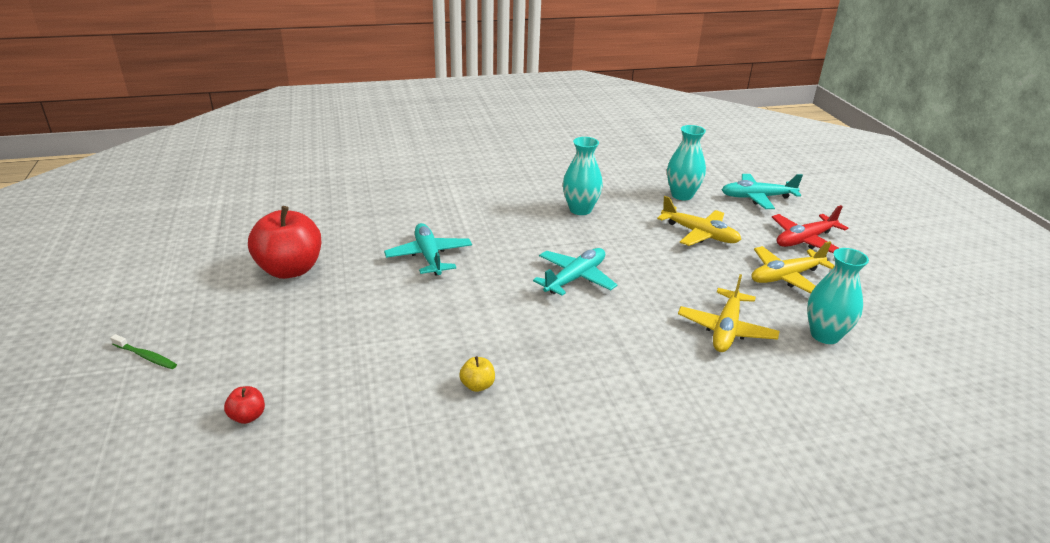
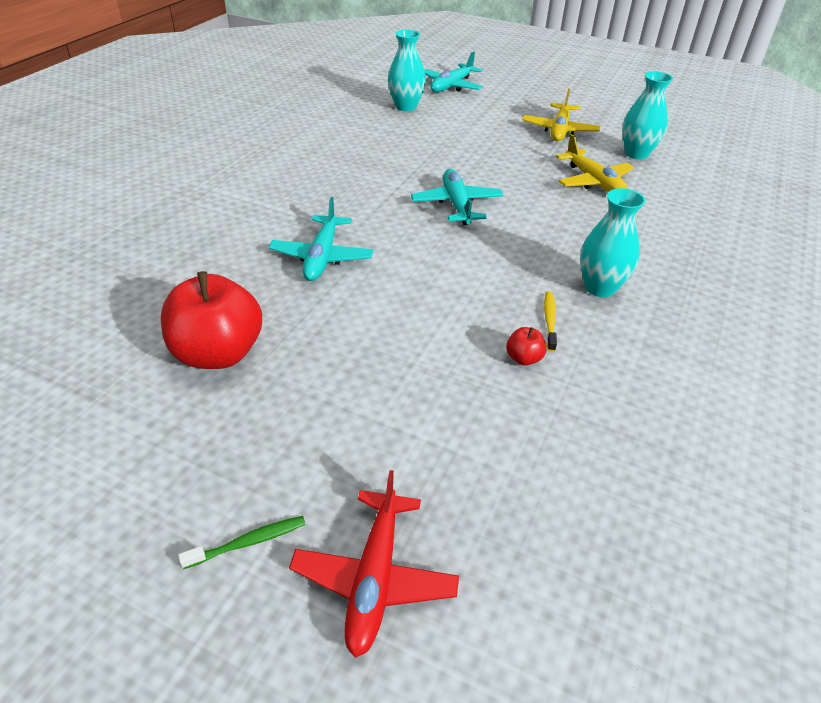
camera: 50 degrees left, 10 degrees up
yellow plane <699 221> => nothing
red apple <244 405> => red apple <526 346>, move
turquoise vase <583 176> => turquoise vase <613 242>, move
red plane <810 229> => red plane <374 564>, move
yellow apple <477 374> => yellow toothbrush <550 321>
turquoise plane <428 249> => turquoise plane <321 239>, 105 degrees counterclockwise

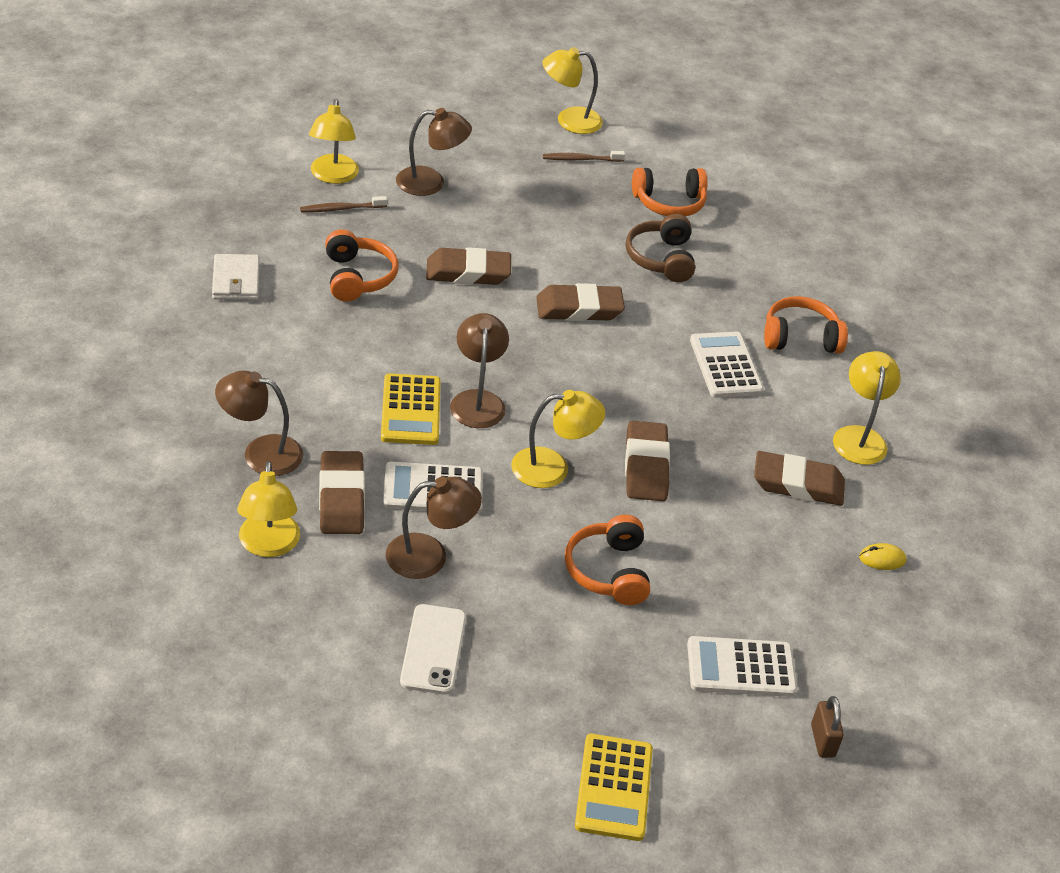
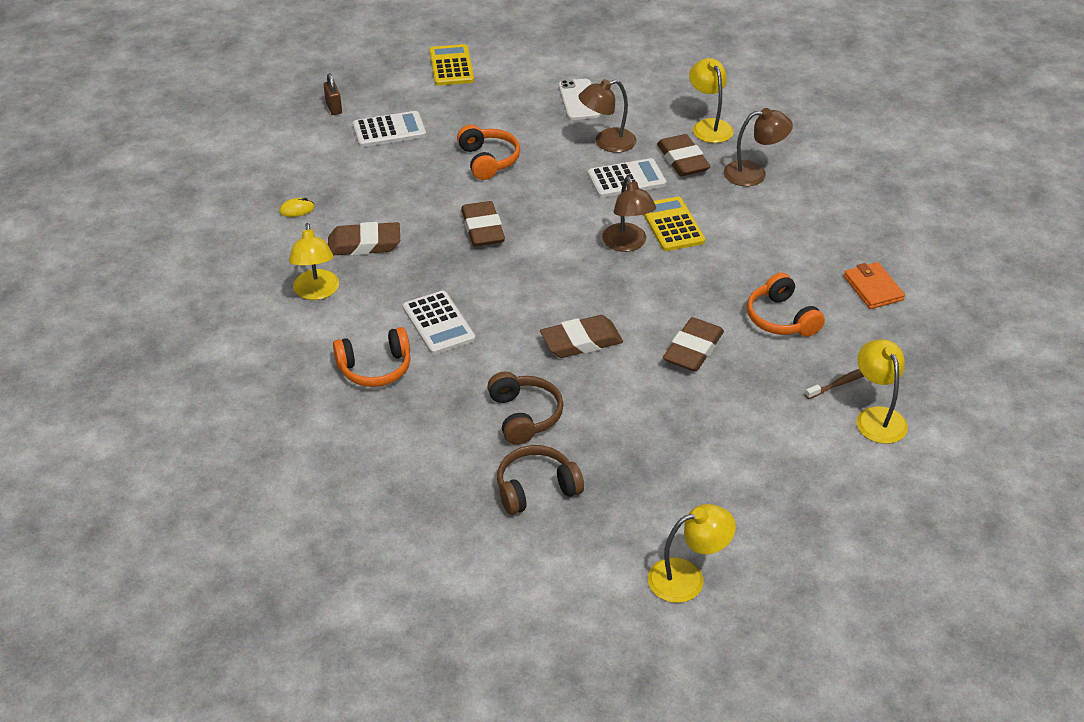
camera: 170 degrees right, 0 degrees up
brown lamp <434 152> => nothing
yellow lamp <558 439> => nothing
brown toothbrush <584 156> => nothing
white wallet <236 277> => orange wallet <874 285>
orange headphones <669 192> => brown headphones <540 480>
brown eraser <468 266> => brown eraser <693 344>, 45 degrees counterclockwise

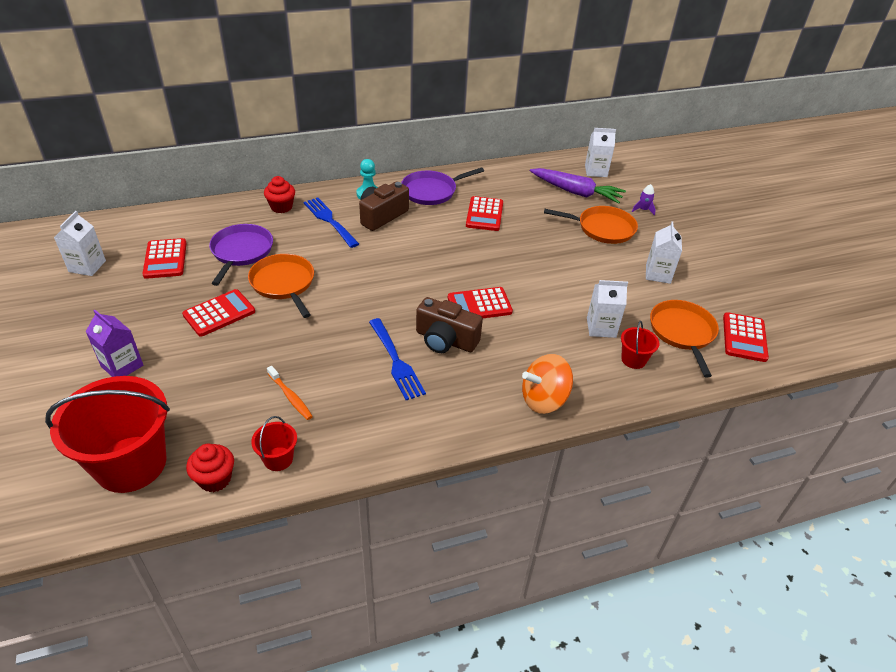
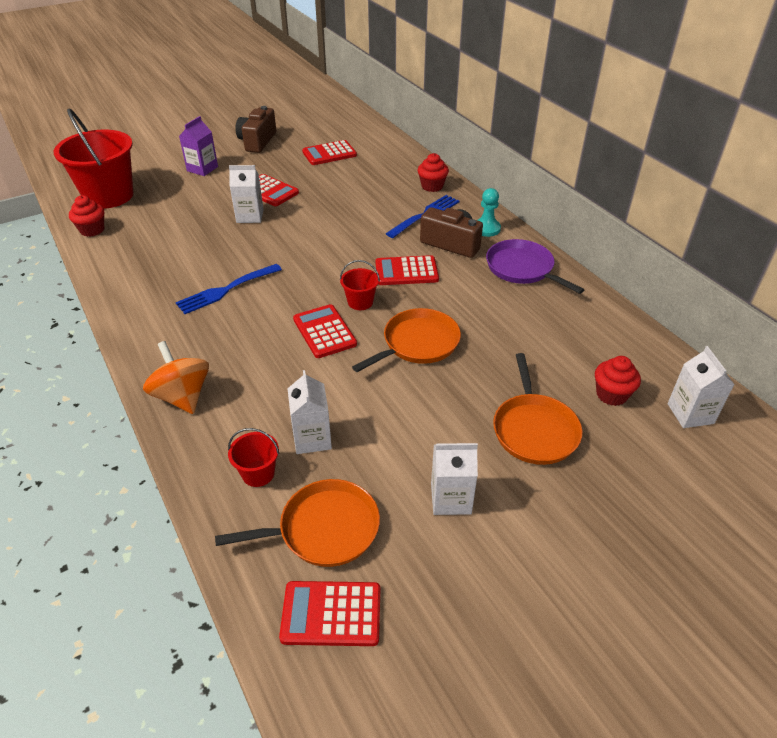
camera: 80 degrees right, 0 degrees up
purple pan <241 255> => nothing
orange toothbrush <290 393> => nothing
purple rocket <644 200> => nothing
white carton <80 243> => white carton <246 194>, move
orange pan <281 286> => orange pan <406 340>, move
red bucket <274 443> => red bucket <360 285>, move
brown camera <449 325> => brown camera <255 129>, move
red calculator <484 213> => red calculator <407 270>, move
purple carrot <578 186> => red cupcake <618 381>

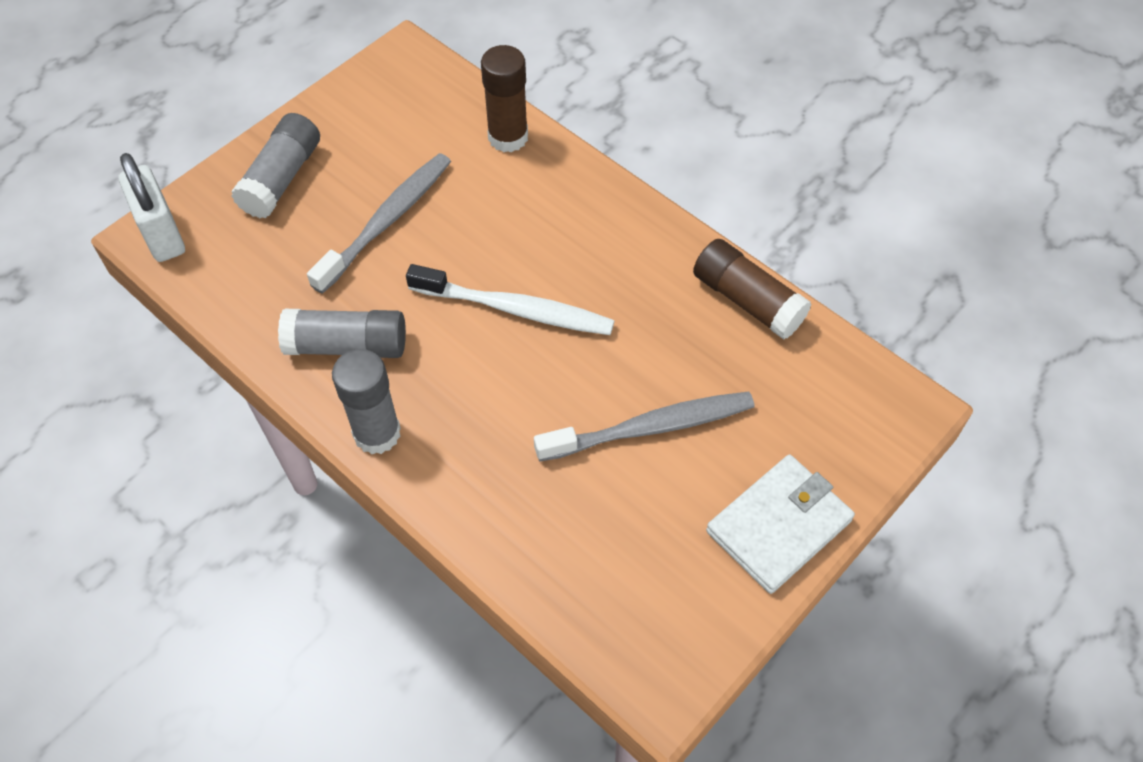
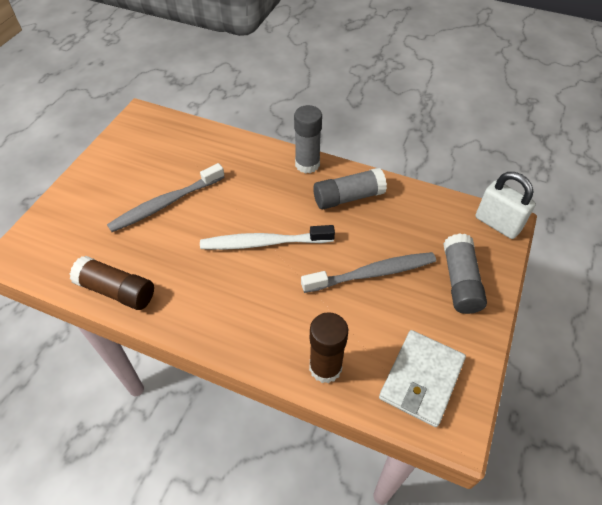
camera: 160 degrees right, 5 degrees down
white wallet <780 524> => white wallet <422 378>, move
grey toothbrush <379 223> => grey toothbrush <368 272>, 120 degrees counterclockwise

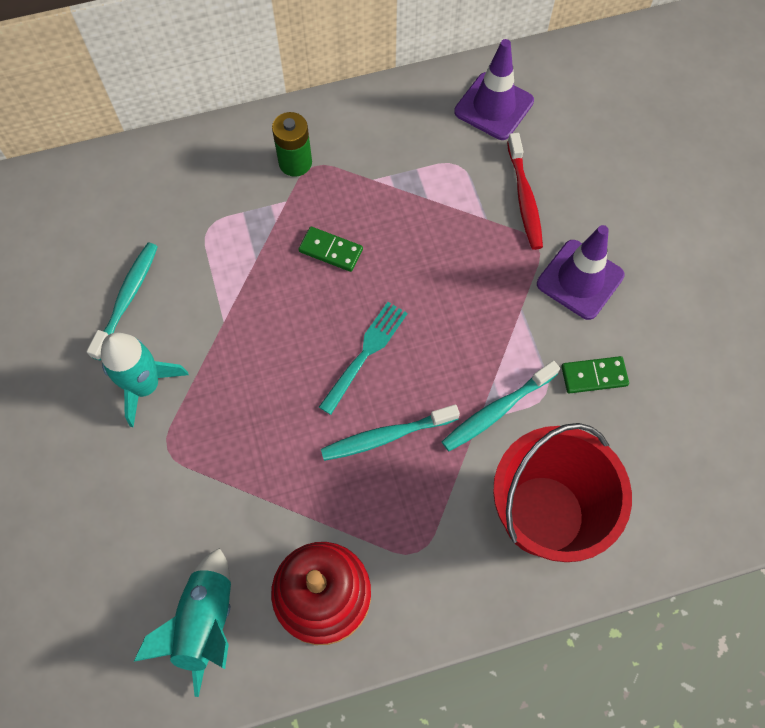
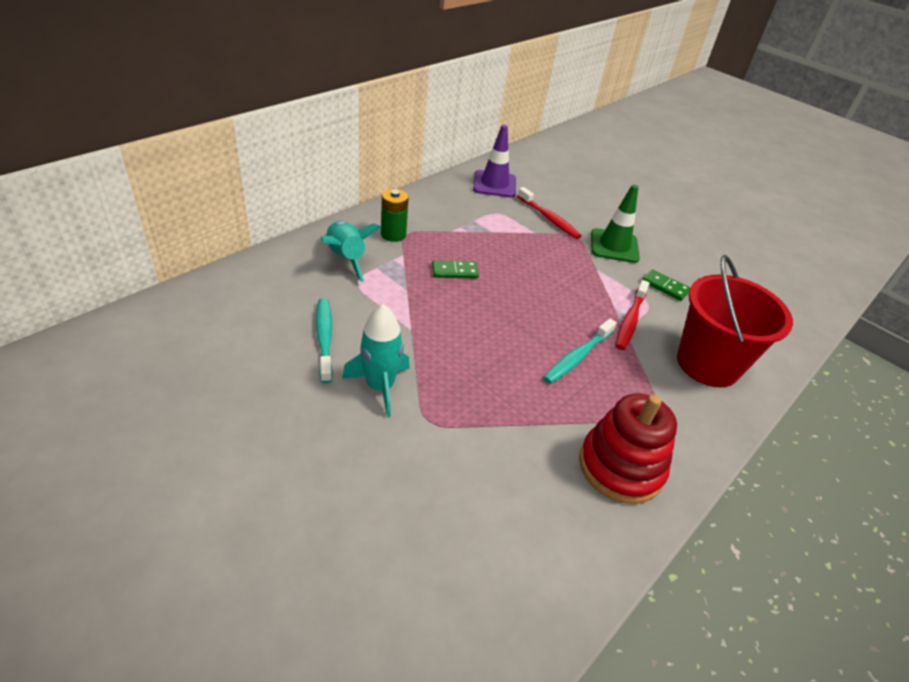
camera: 35 degrees left, 25 degrees down
turquoise fork <363 358> => nothing
turquoise rocket <182 622> => turquoise rocket <351 251>, move
turquoise toothbrush <501 406> => red toothbrush <632 315>
purple traffic cone <581 272> => green traffic cone <615 224>
green domino <595 375> => green domino <666 285>, 75 degrees clockwise

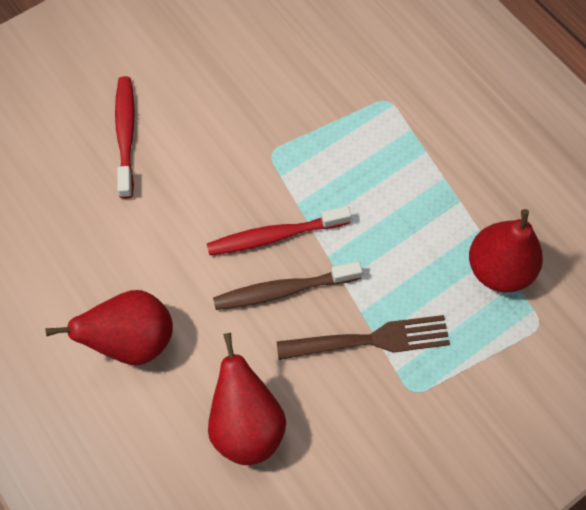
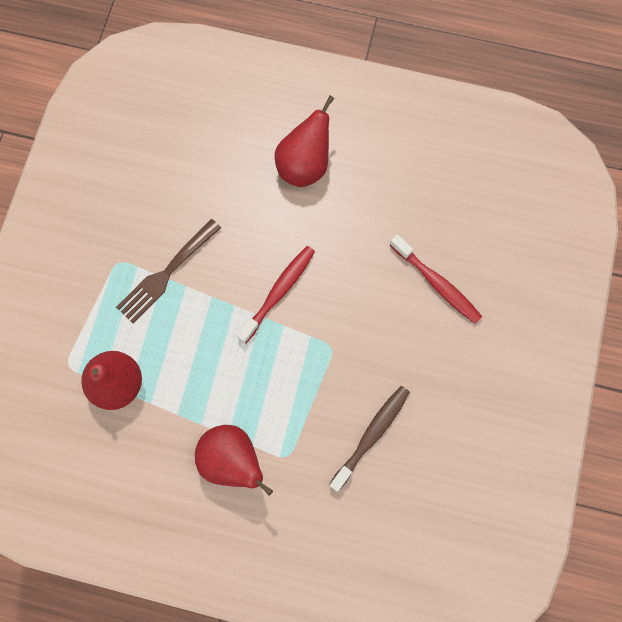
camera: 140 degrees right, 10 degrees up
red pear <247 399> => red pear <234 460>, move
brown toothbrush <288 285> => brown toothbrush <369 439>, move

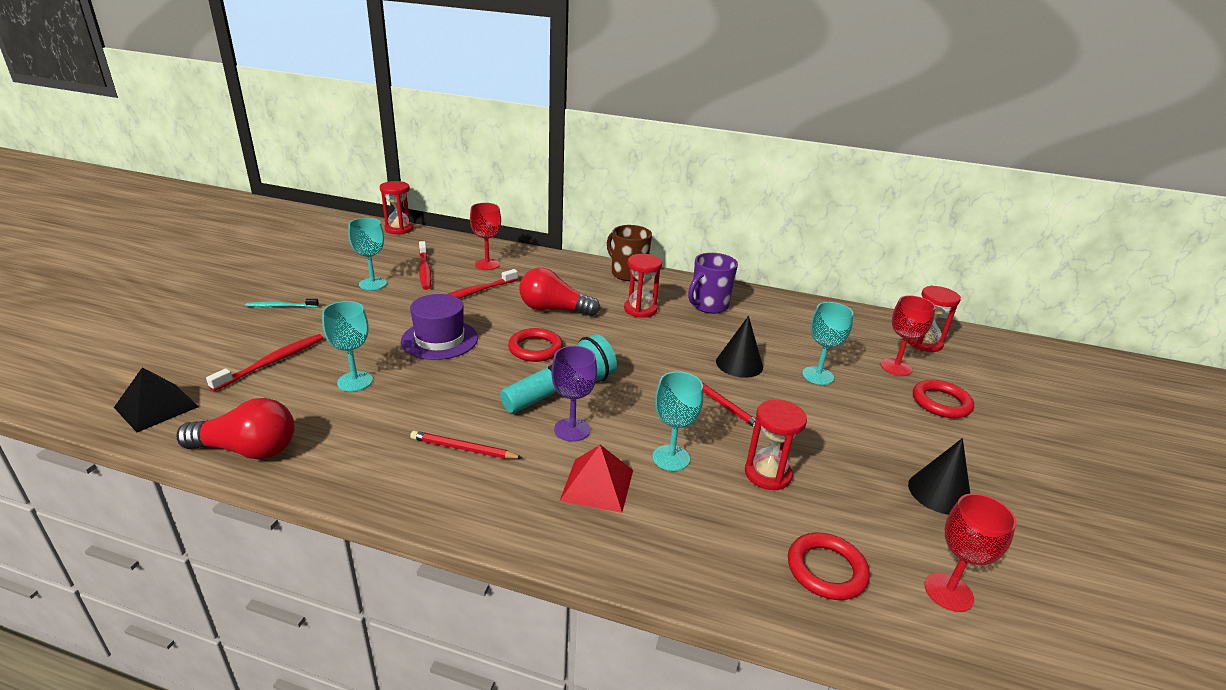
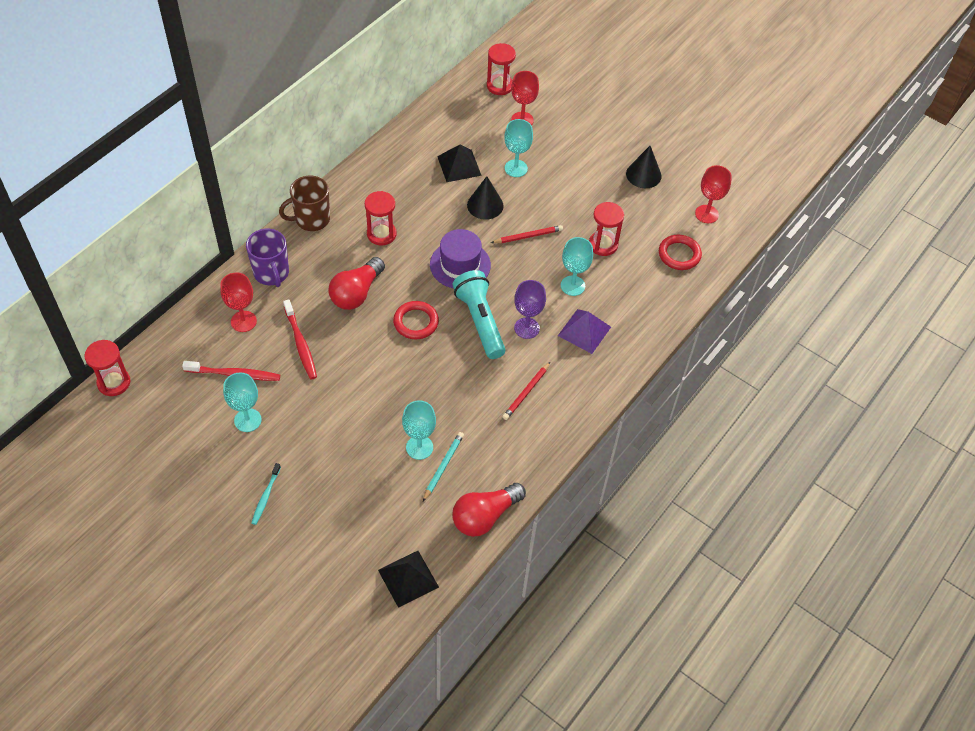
camera: 70 degrees left, 25 degrees up
red toothbrush <264 362> => nothing
red ring <943 399> => nothing
nothing => turquoise pencil <443 466>
nothing => black pyramid <459 163>
purple hat <439 327> => purple hat <460 258>, move
purple mug <713 283> => purple mug <267 258>, move
red pyramid <596 479> => purple pyramid <584 331>
red light bulb <235 428> => red light bulb <489 510>, 150 degrees counterclockwise

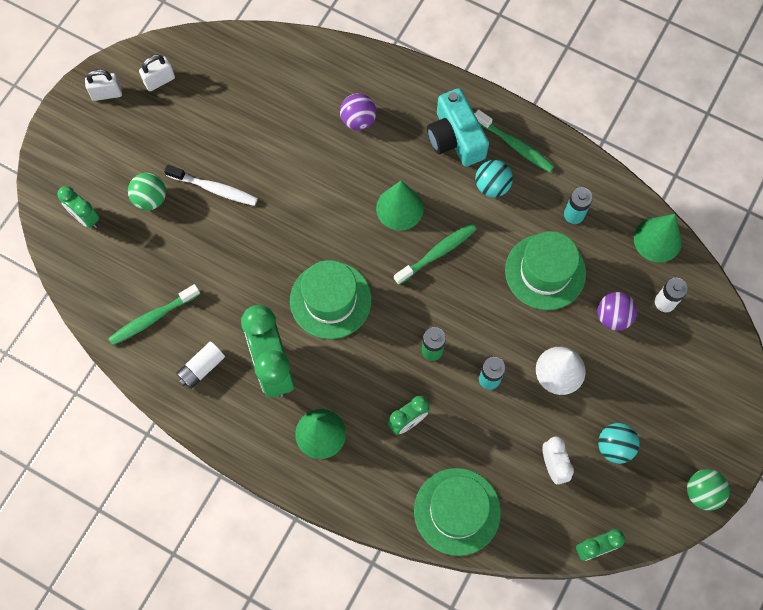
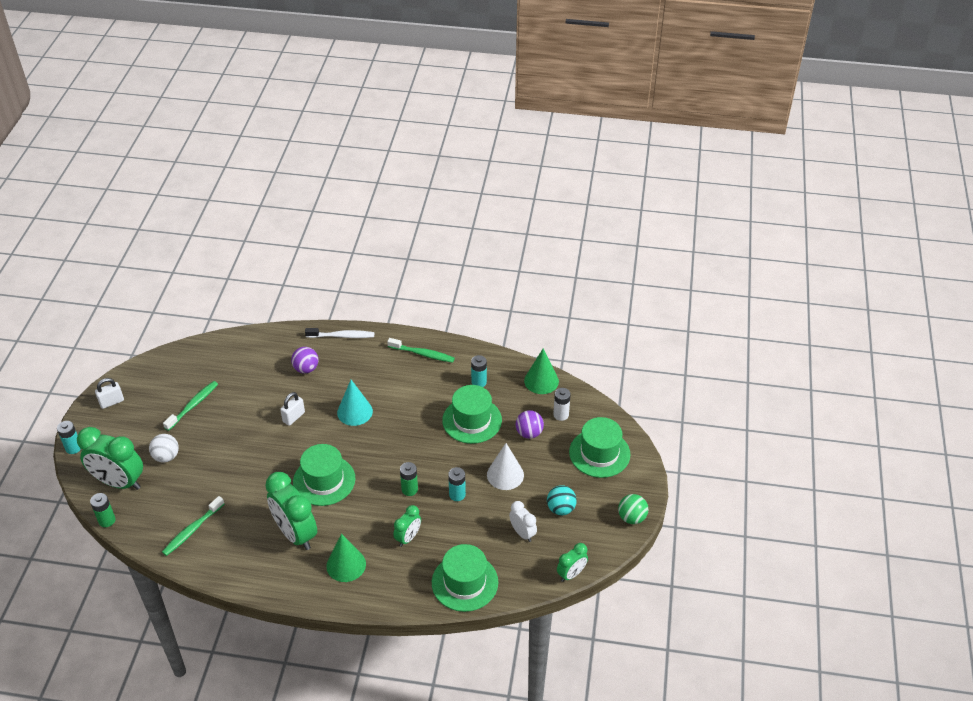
camera: 20 degrees left, 25 degrees down
white battery <200 365> => nothing
turquoise camera <458 127> => nothing
turquoise ball <494 178> => nothing
nothing => turquoise battery <69 437>
nothing => green battery <103 510>
nothing => green hat <599 447>
white padlock <157 72> => white padlock <292 409>, move
white toothbrush <211 185> => white toothbrush <339 333>, move
green toothbrush <435 254> => green toothbrush <190 406>, move
green ball <147 191> => white ball <164 448>
green cone <400 206> => turquoise cone <355 403>
green clock <78 207> => green clock <110 458>, x1.89

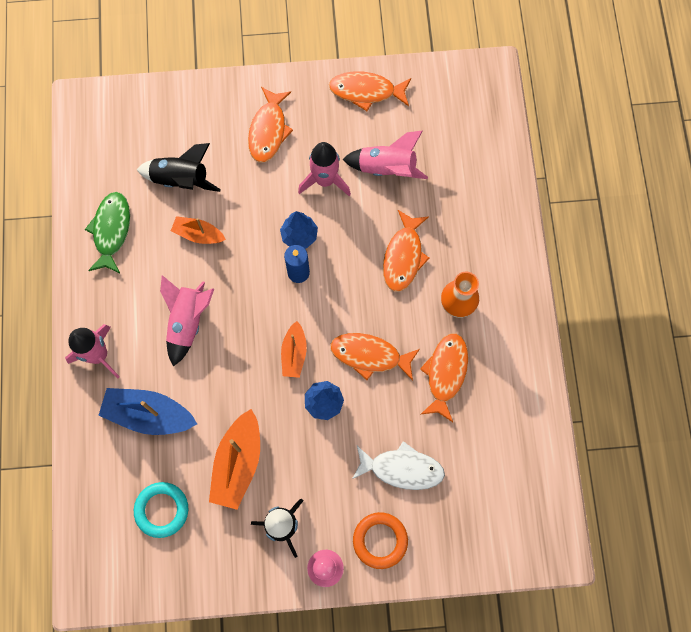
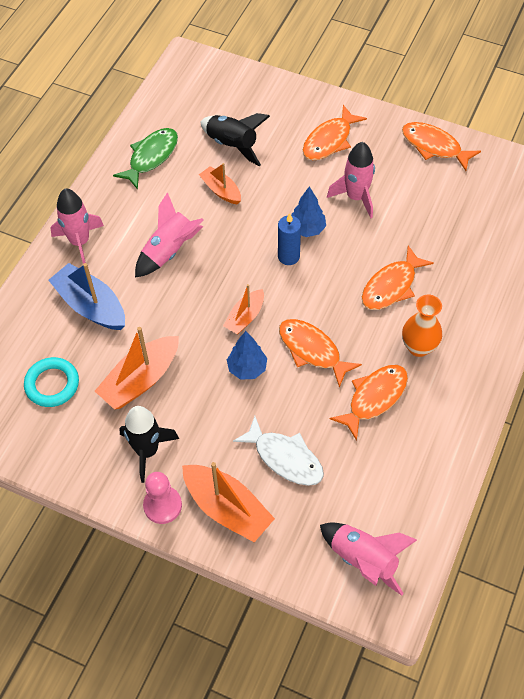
camera: 30 degrees right, 15 degrees down
pink rocket <385 155> => pink rocket <368 559>, move
orange ring <380 540> => orange boat <228 502>

